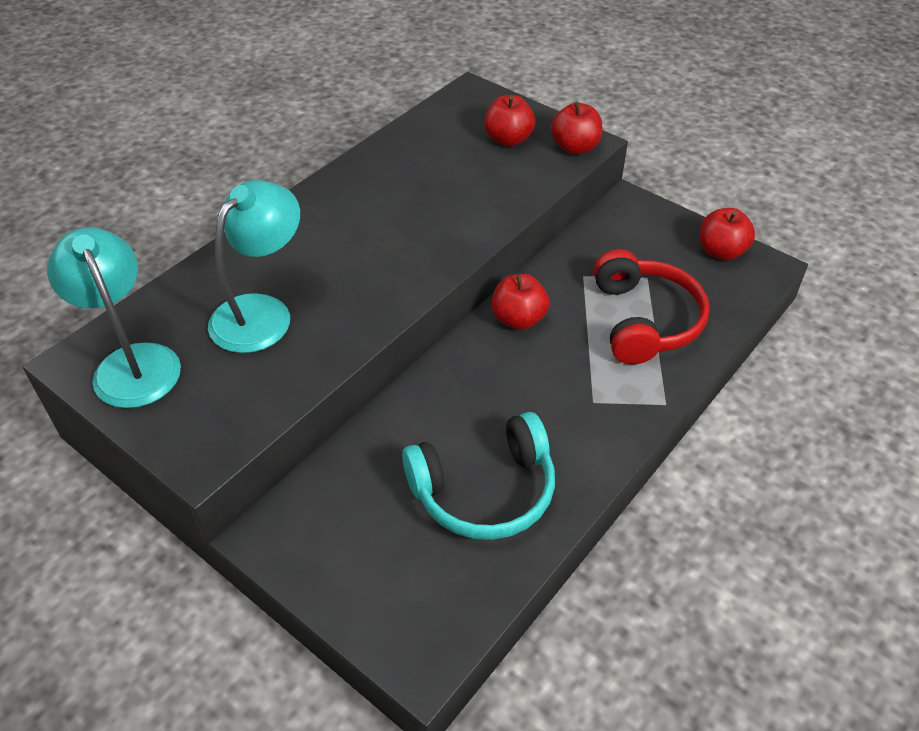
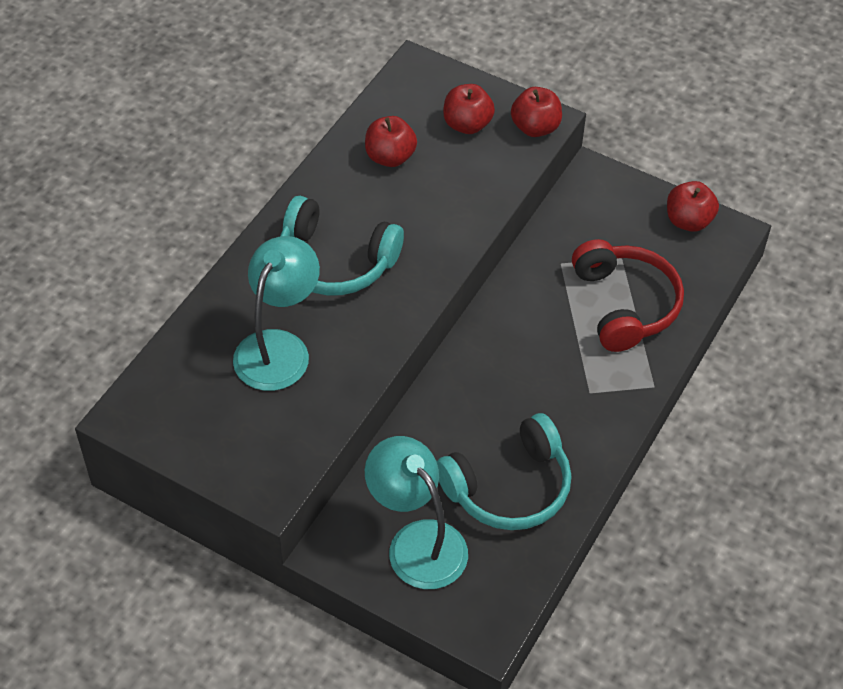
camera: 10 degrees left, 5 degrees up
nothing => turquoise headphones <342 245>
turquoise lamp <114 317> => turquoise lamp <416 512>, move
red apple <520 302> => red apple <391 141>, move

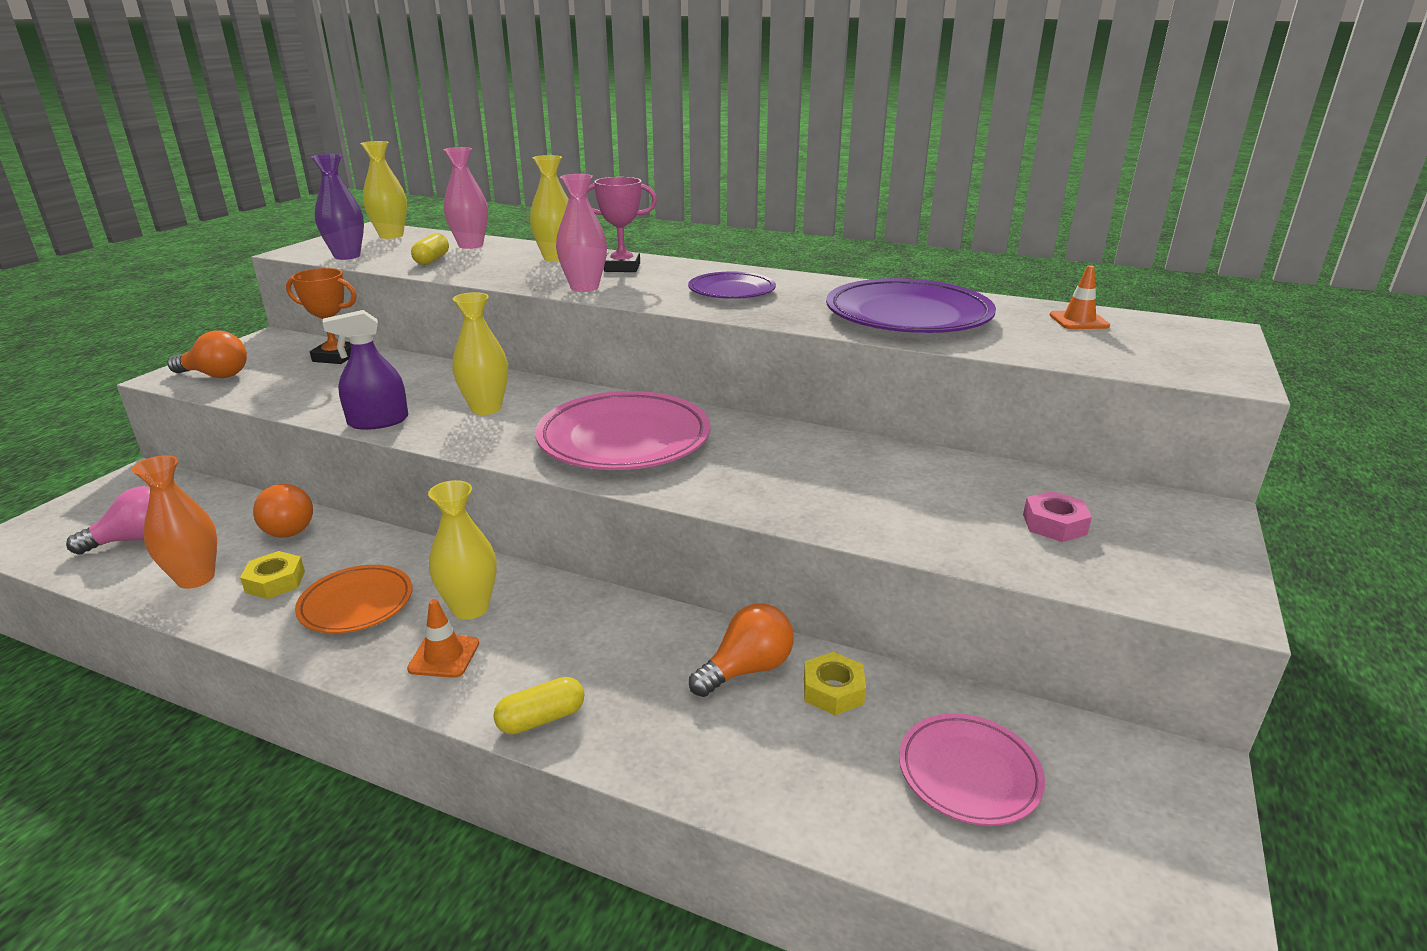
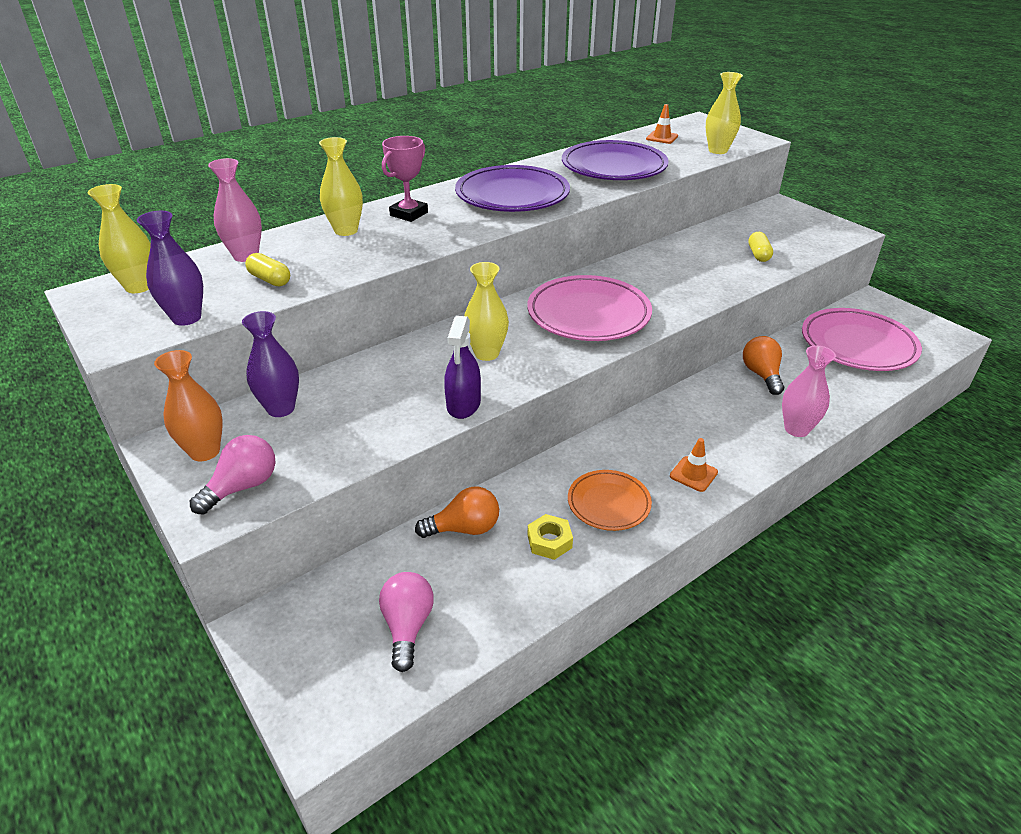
camera: 60 degrees left, 10 degrees up
yellow nut <835 683> => nothing
pink nut <1057 516> => nothing
orange vase <174 522> => orange vase <188 405>, move
yellow vase <462 550> => yellow vase <724 113>, move
yellow capsule <538 706> => yellow capsule <760 247>, move
pink vase <581 233> => pink vase <809 391>, move
orange trophy <321 316> => purple vase <270 364>
orange light bulb <207 354> => pink light bulb <233 474>
purple plate <732 285> => purple plate <512 188>, x1.74
pink plate <972 769> => pink plate <862 339>, x1.74

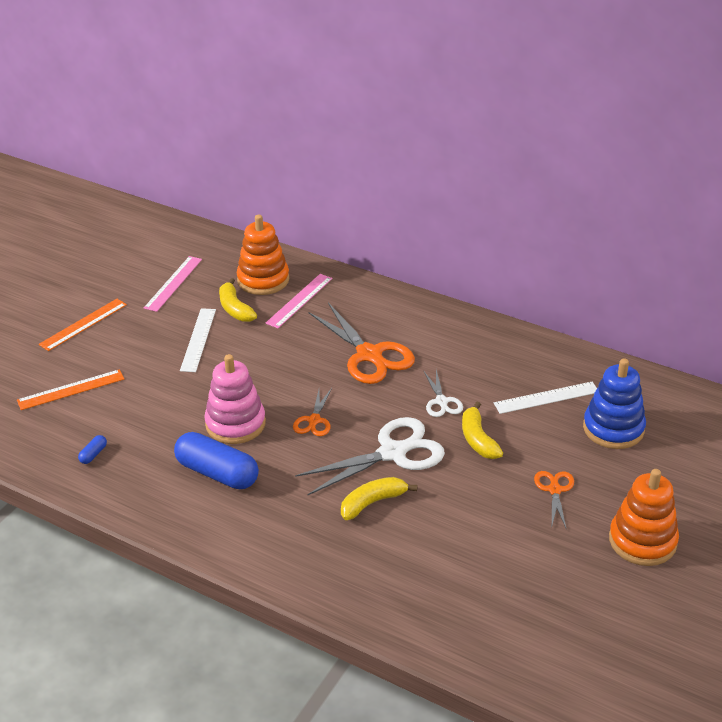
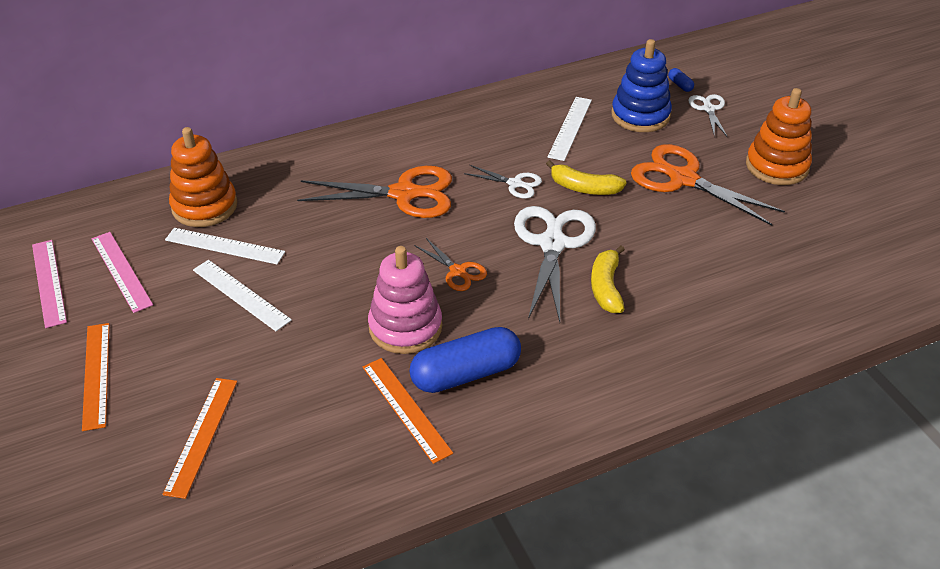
camera: 55 degrees left, 5 degrees up
nothing => orange ruler <408 411>
nothing => white scissors <708 115>
blue capsule <92 449> => blue capsule <681 80>, move
pink ruler <298 301> => pink ruler <49 284>, move
yellow banana <238 300> => white ruler <225 246>
orange scissors <554 499> => orange scissors <708 185>, x1.96

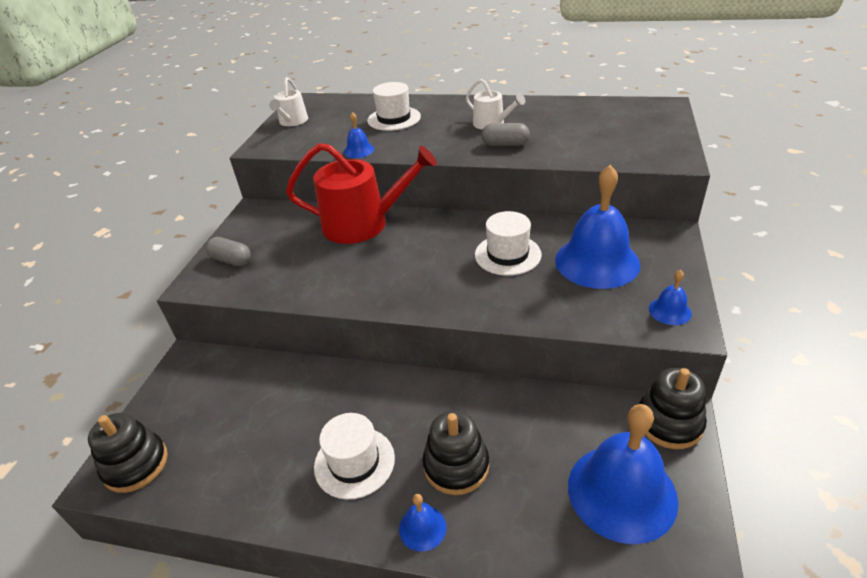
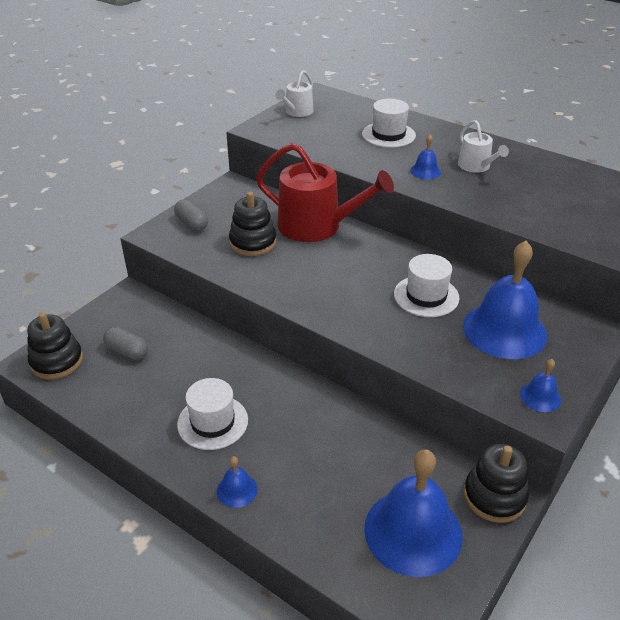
camera: 20 degrees right, 0 degrees up
blue bell <359 135> => blue bell <425 157>, move
black stacking toy <456 453> => black stacking toy <253 224>, move
grey capsule <505 134> => grey capsule <125 343>, move

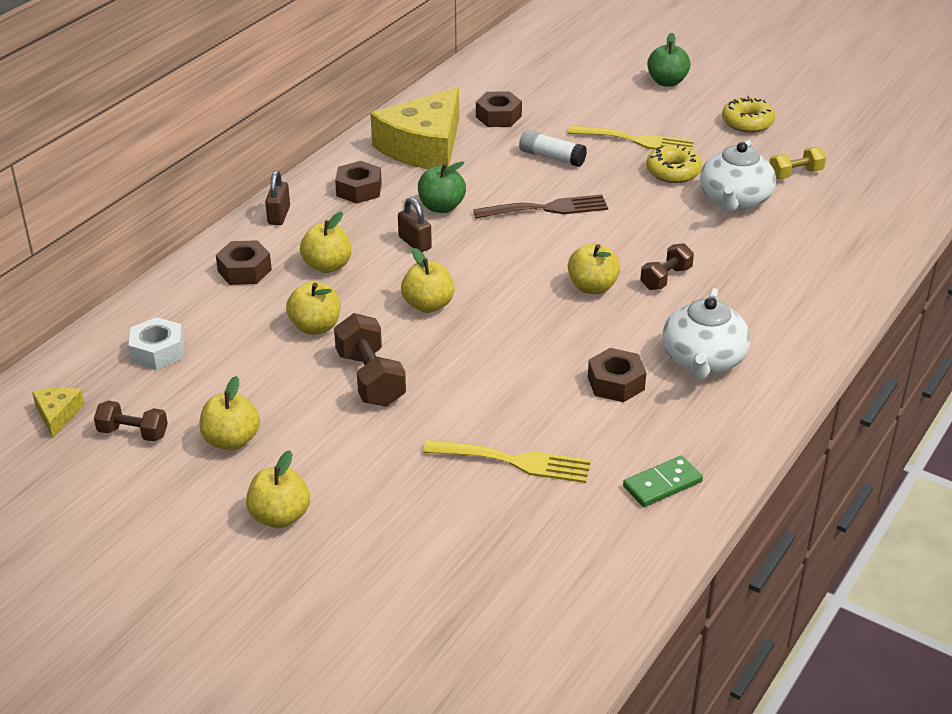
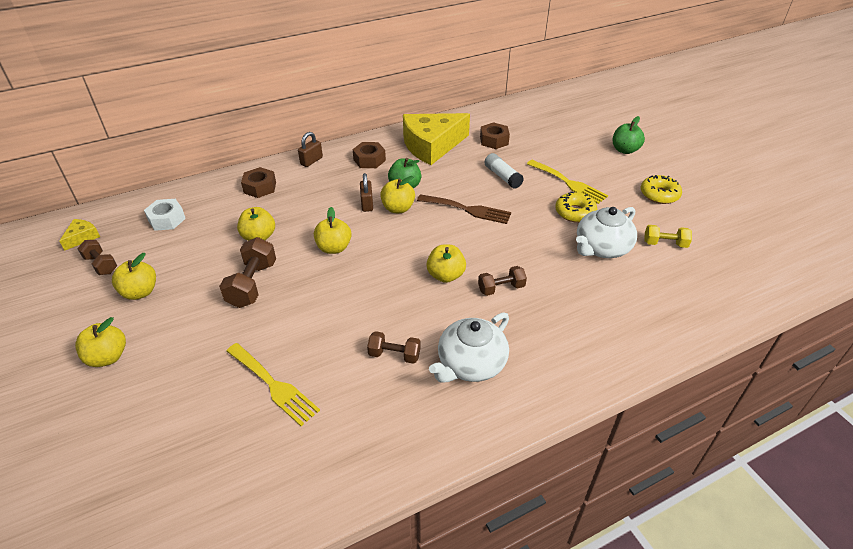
camera: 30 degrees right, 5 degrees up
green domino <663 481> => nothing
yellow apple <325 242> => yellow apple <397 194>, move
brown nut <617 375> => brown dumbbell <394 347>

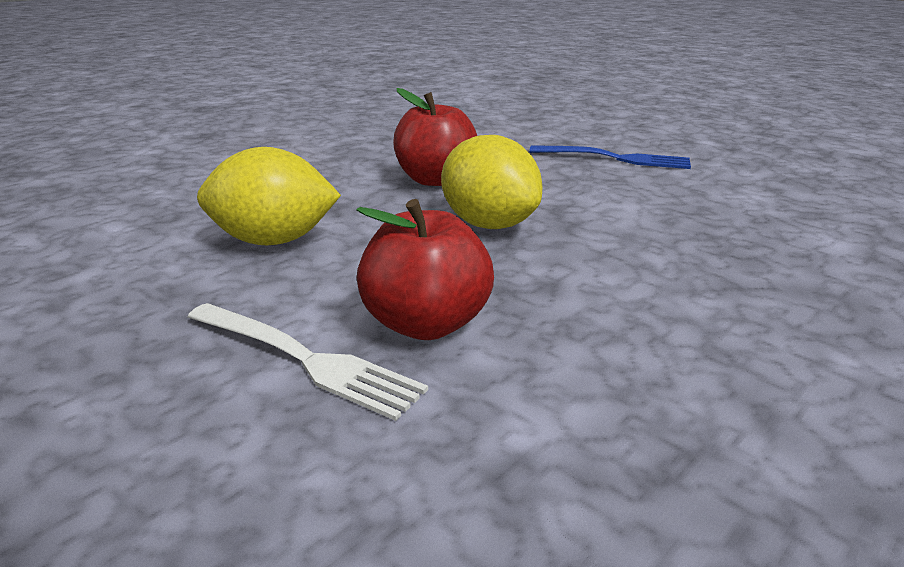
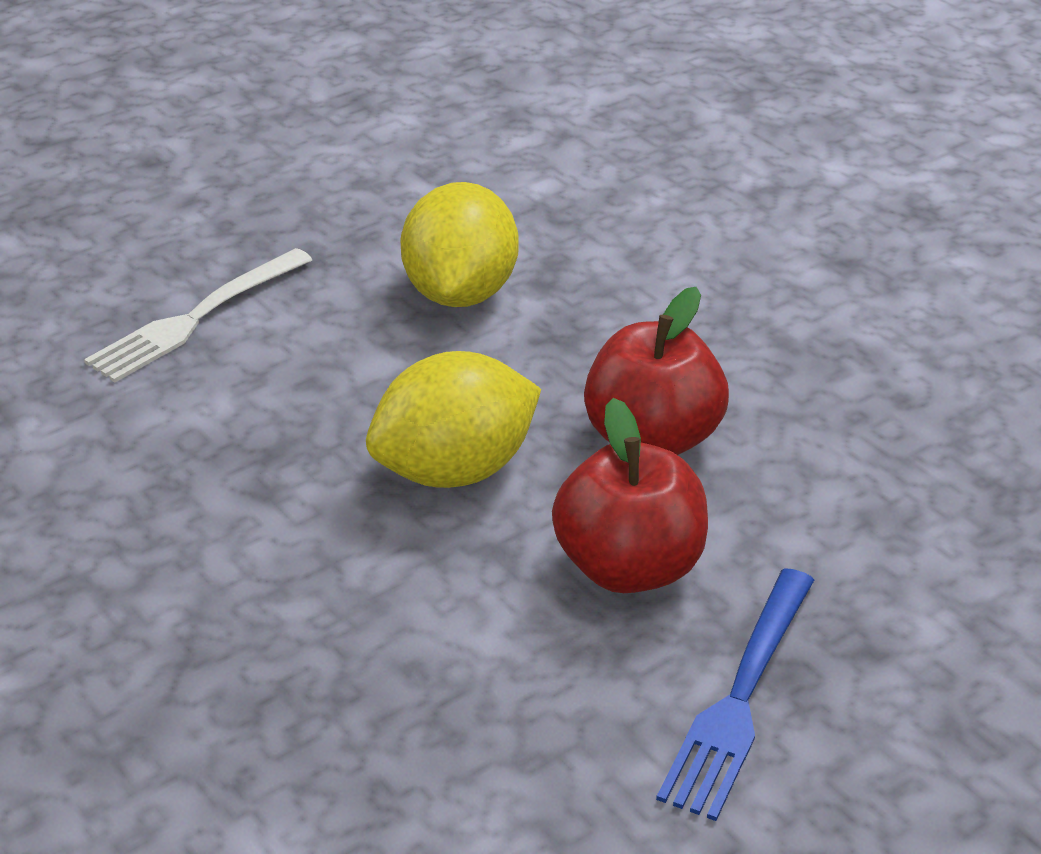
camera: 100 degrees right, 10 degrees up
red apple <425 269> => red apple <630 495>, move

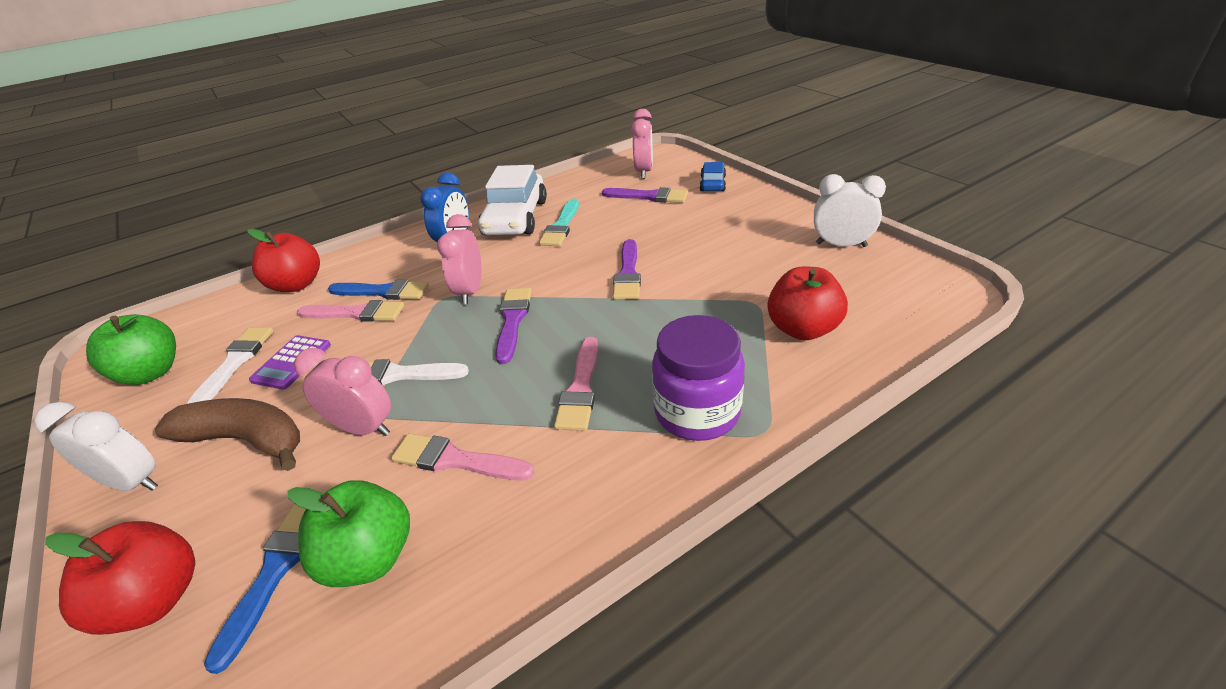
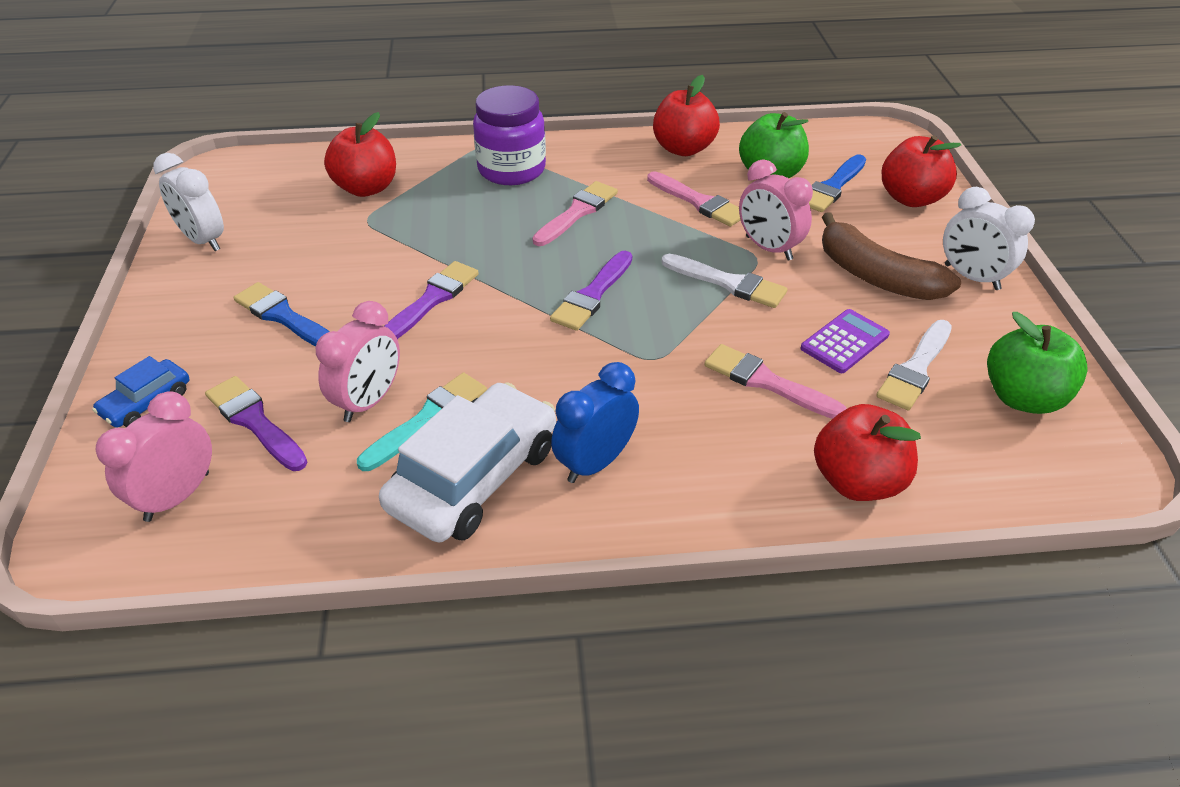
camera: 155 degrees left, 5 degrees up
nothing => red apple <686 115>
blue brush <378 290> => blue brush <282 314>, move
pink clock <459 259> => pink clock <358 361>, move

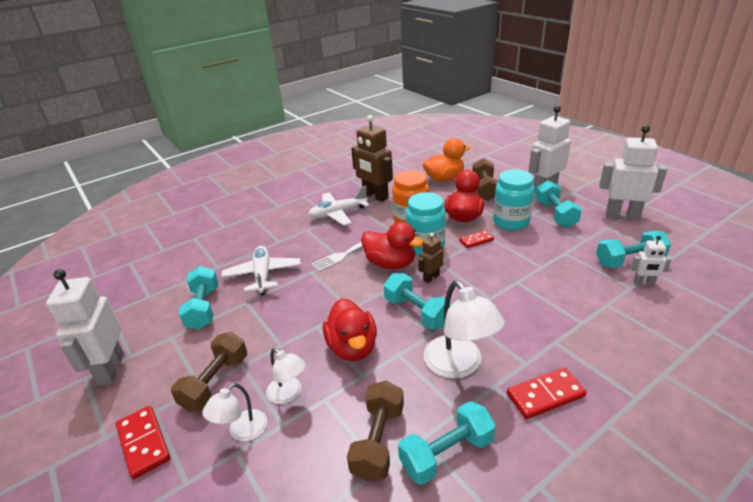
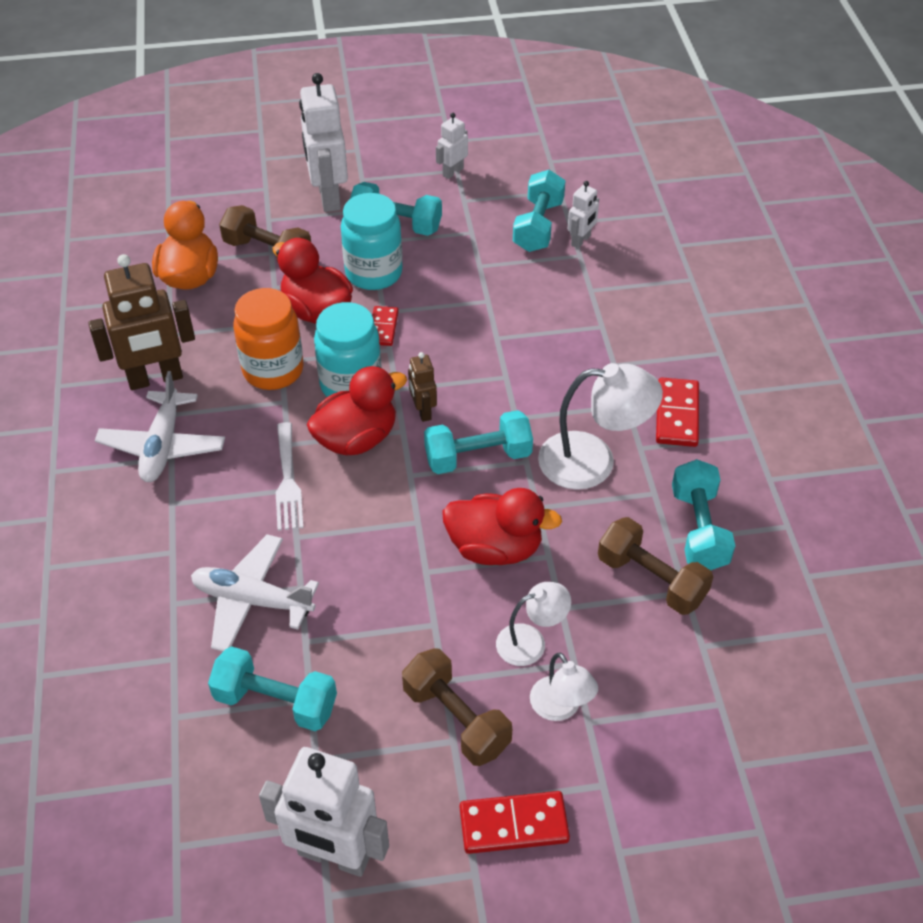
camera: 65 degrees left, 15 degrees up
white robot <633 172> => white robot <452 146>, x0.50

